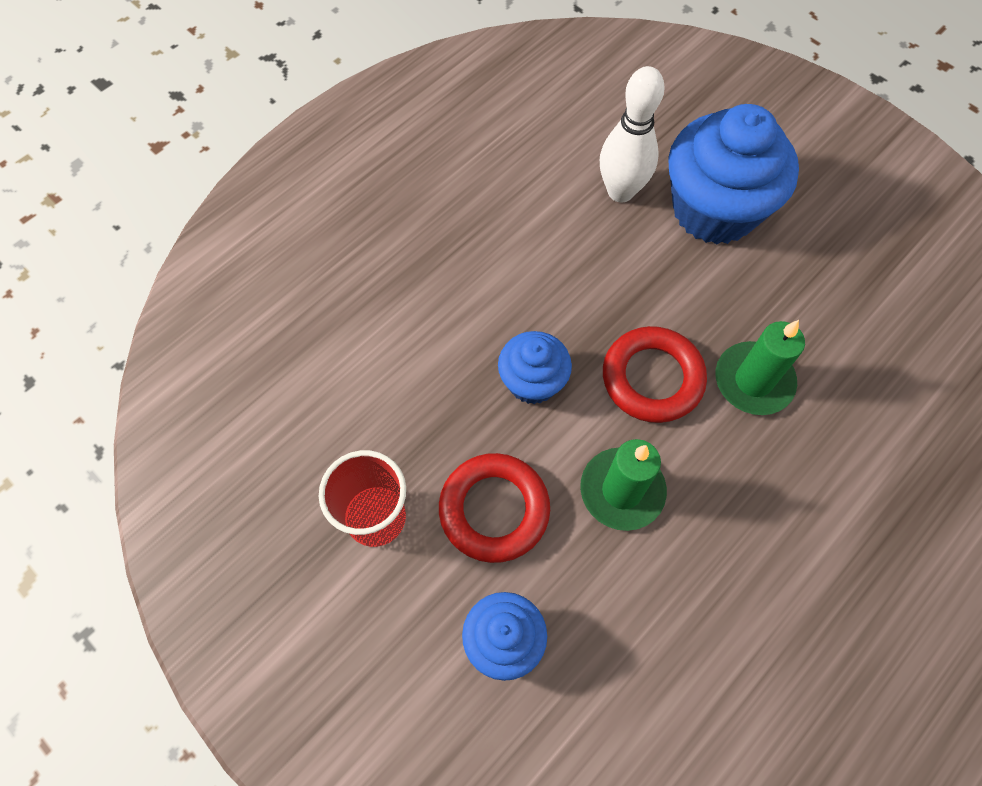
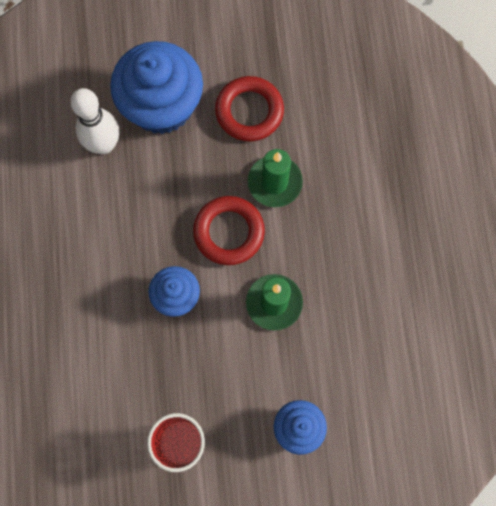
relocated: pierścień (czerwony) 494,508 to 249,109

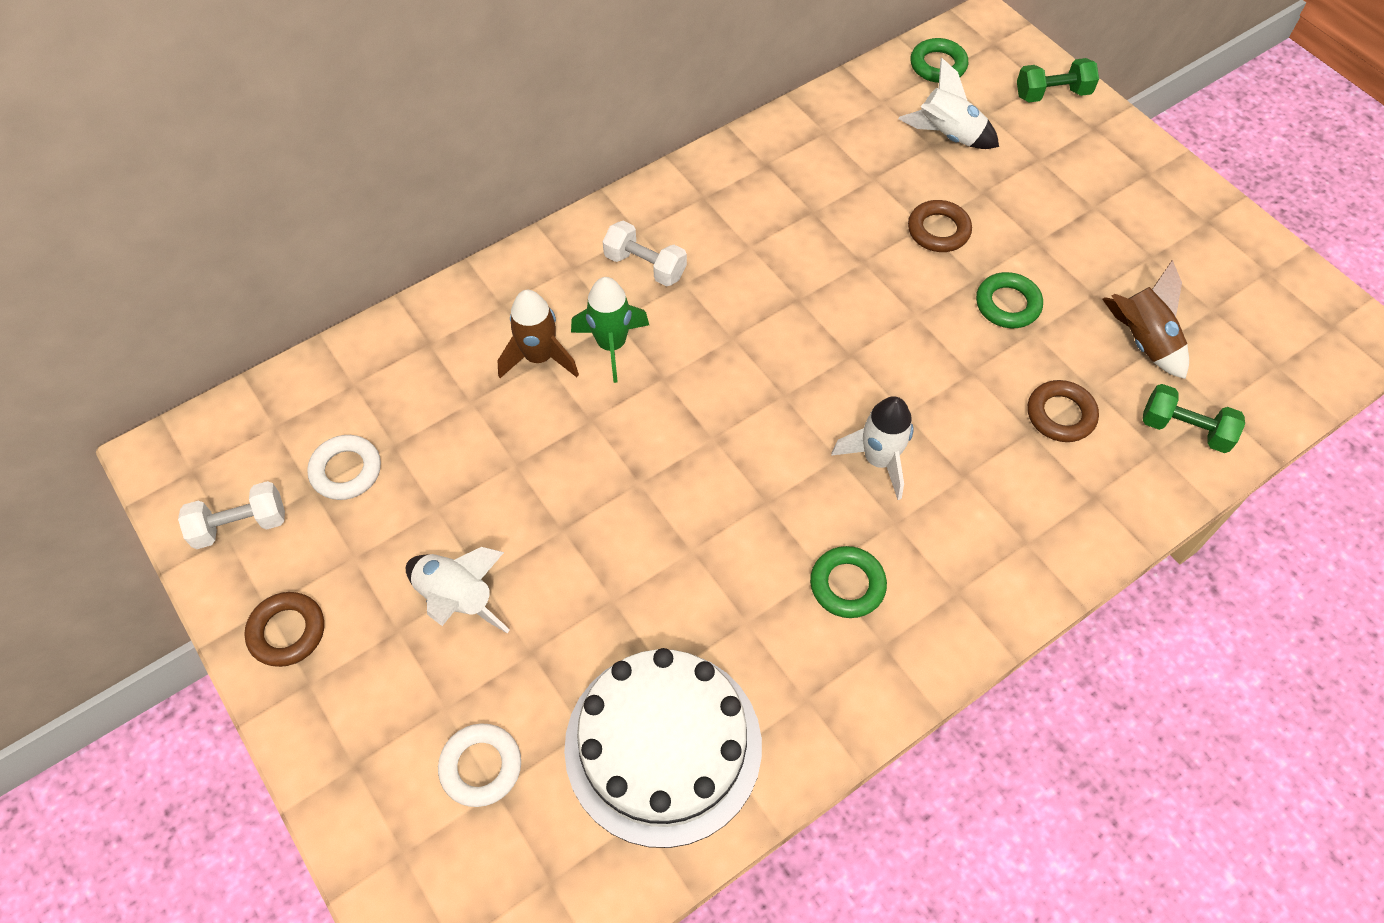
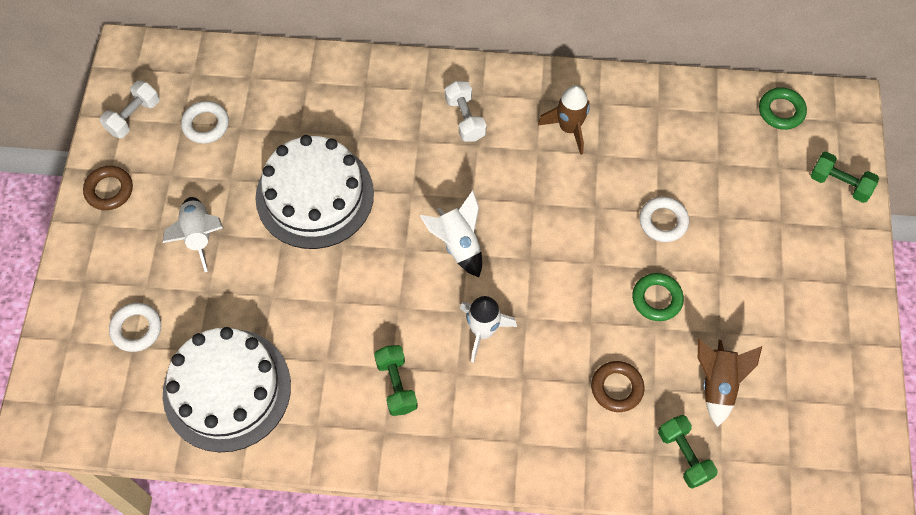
missing: rakieta (zielony) 610,330
appeared: tort (biały) 314,192
relocated: rakieta (brązowy) 538,334 to 564,120; rakieta (biały) 949,103 to 451,233
exchanged: pierścień (zielony) 848,582 to hantel (zielony) 396,380
colour: pierścień (brązowy) 940,226 to pierścień (biały) 664,219
spun: hantel (biały) 231,515 = 130,109 75 degrees counterclockwise

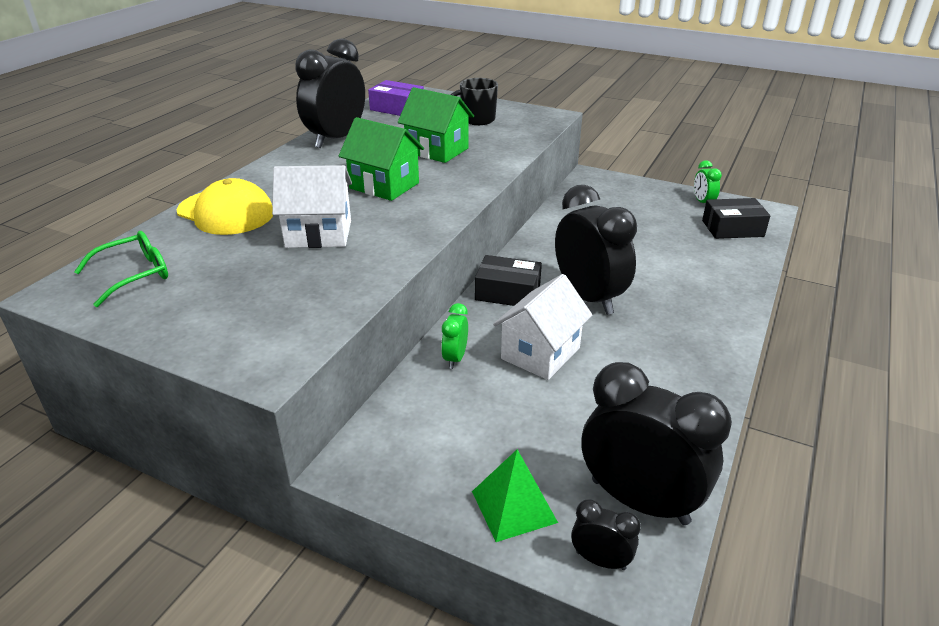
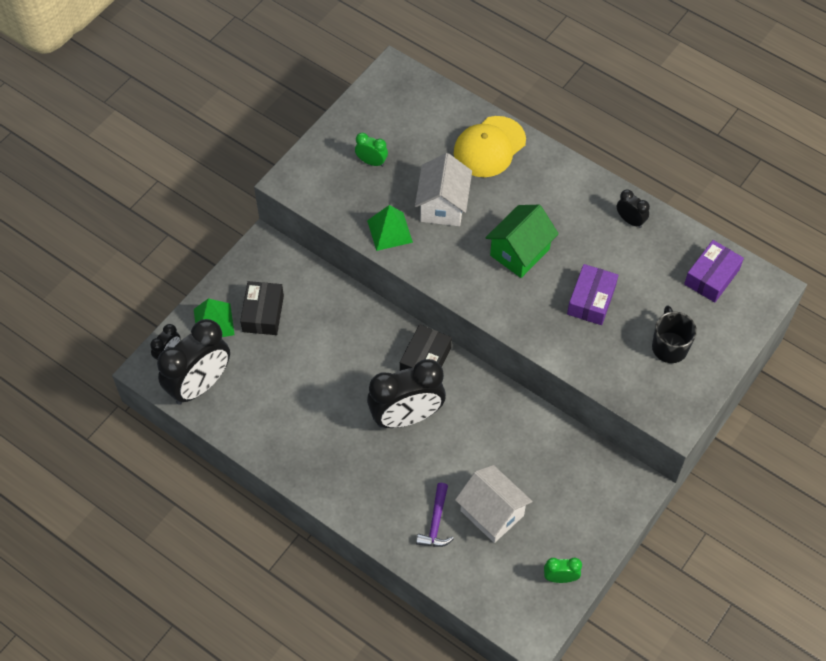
missing: okulary (zielony) 121,269
appeared: piramida (zielony) 390,228; młotek (fioletowy) 435,515
relocated: budzik (zielony) 454,336 to 371,150; domek (biały) 542,327 to 494,504; pudełko (czarny) 736,218 to 262,308
exchanged: domek (zielony) 436,125 to pudełko (fioletowy) 592,294
size: budzik (czarny) 330,93 = 633,208 x0.45

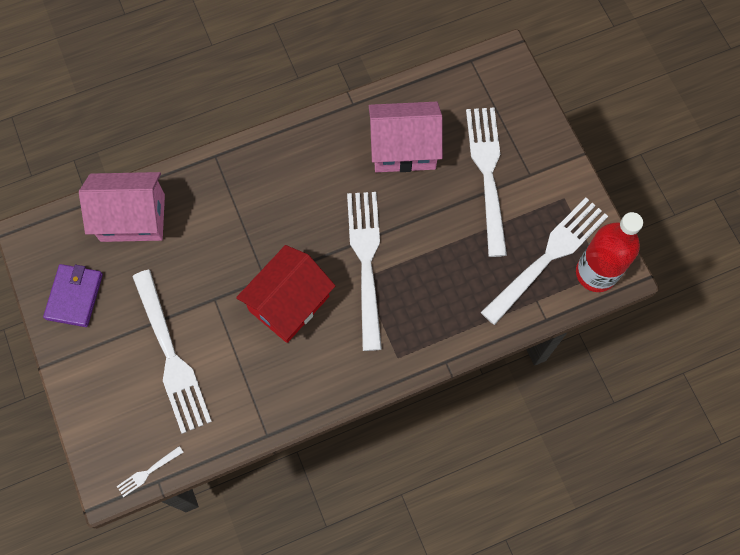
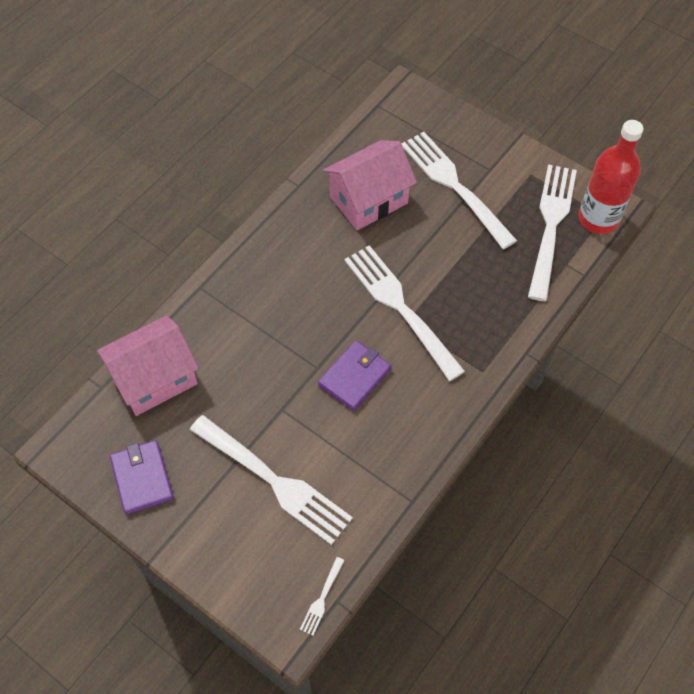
exchanged: domek (czerwony) 285,294 to portfel (fioletowy) 354,375

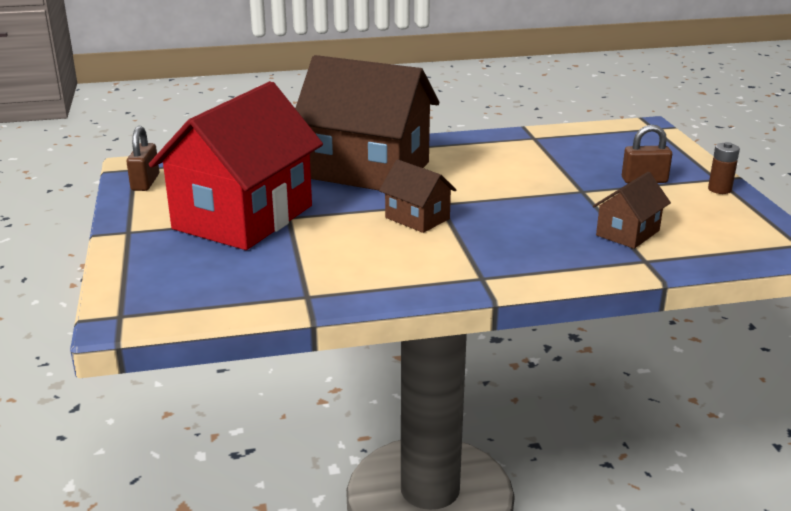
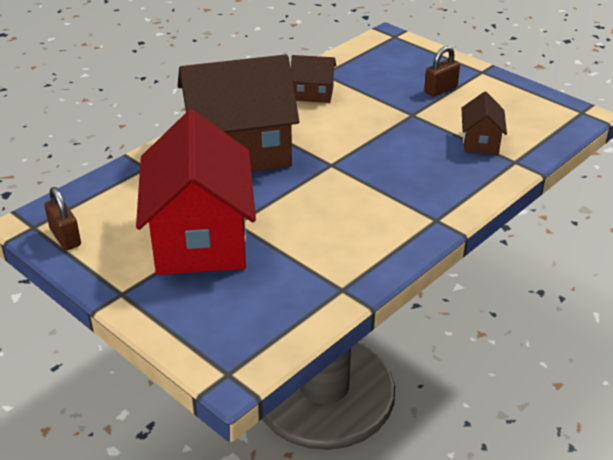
missing: bateria (brązowy) 724,168
relocated: domek (brązowy) 417,196 to 313,79

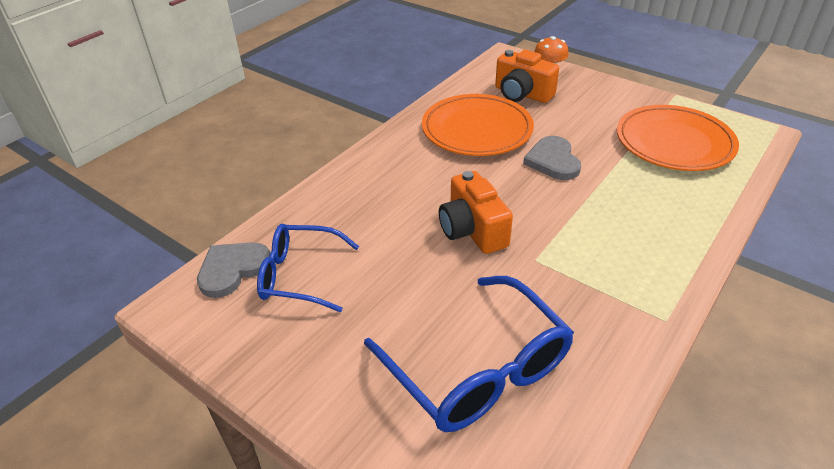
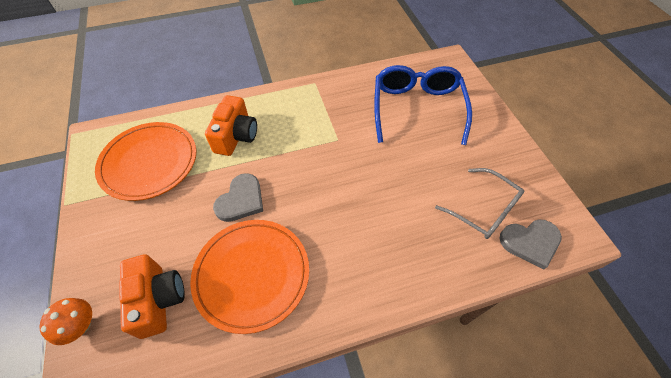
relocated: aparat fotograficzny (pomarańczowy) 476,212 to 231,125
colour: okulary (niebieski) 308,268 to okulary (szary) 480,203

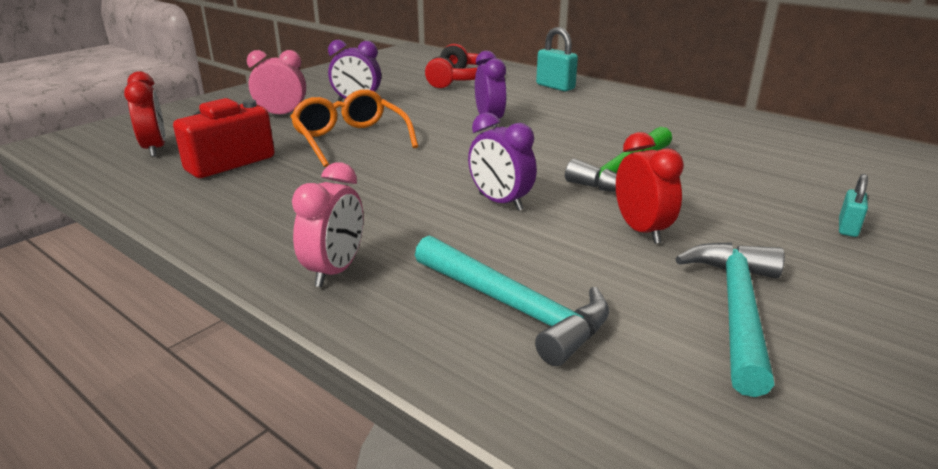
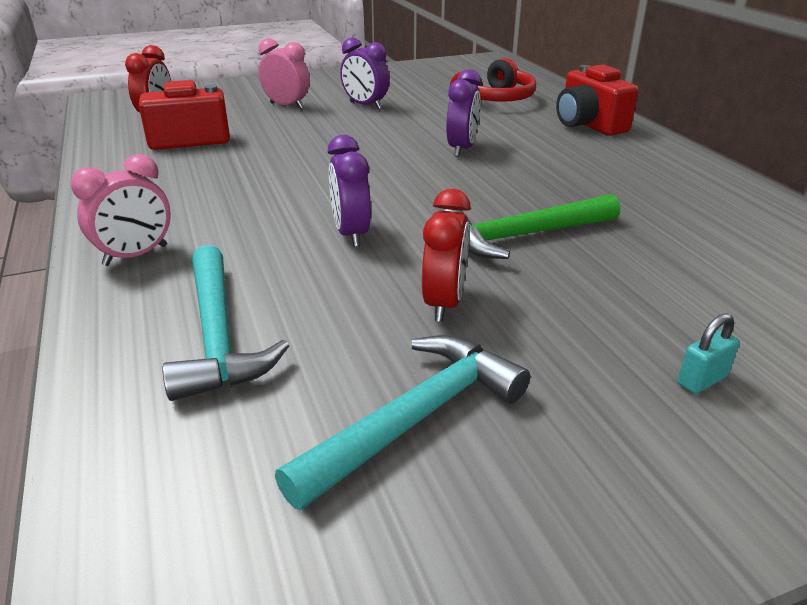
missing: okulary (pomarańczowy) 354,128
exchanged: kłódka (turkusowy) 557,59 to aparat fotograficzny (czerwony) 597,100

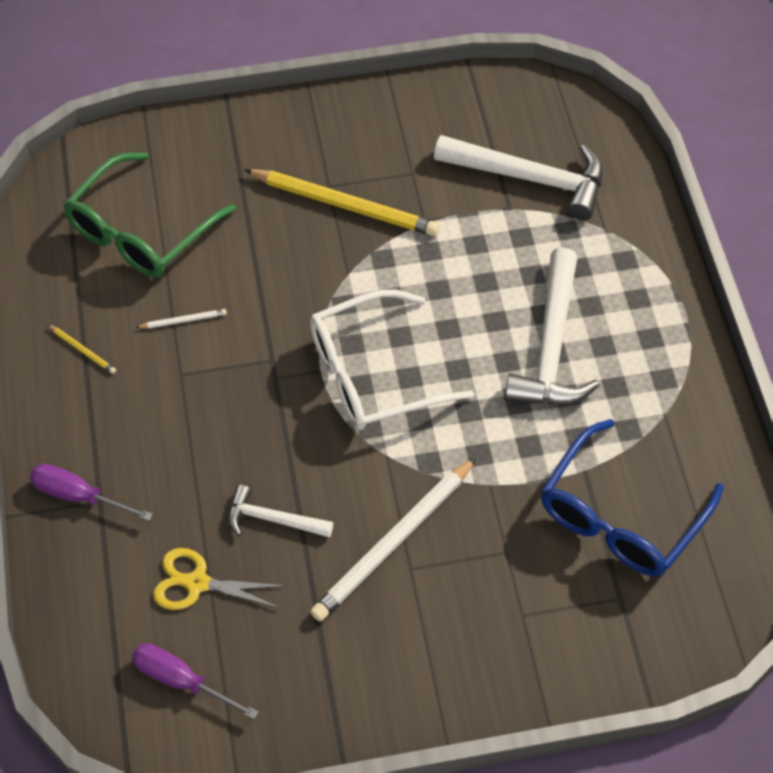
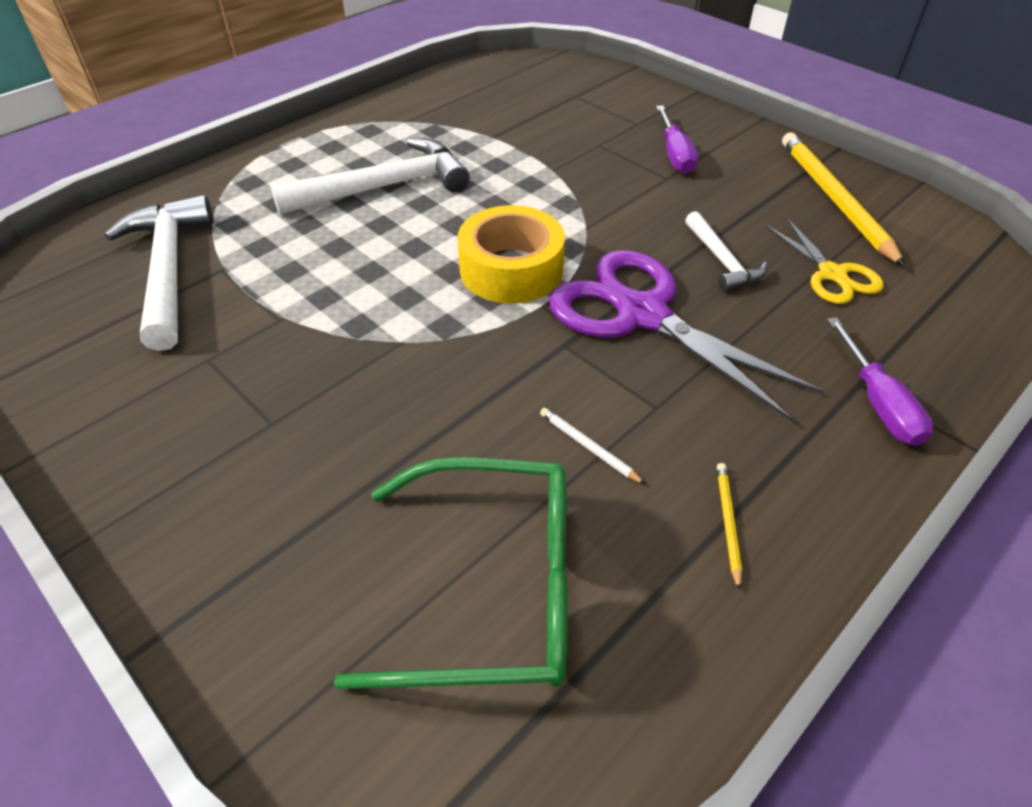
missing: ołówek (biały) 393,539; okulary (niebieski) 632,497
appeared: nożyczki (fioletowy) 686,336
relocated: śrubokręt (fioletowy) 195,681 to 677,140; ołówek (żółty) 342,202 to 844,199
exchanged: okulary (biały) 392,359 to taśma klejąca (żółty) 511,254

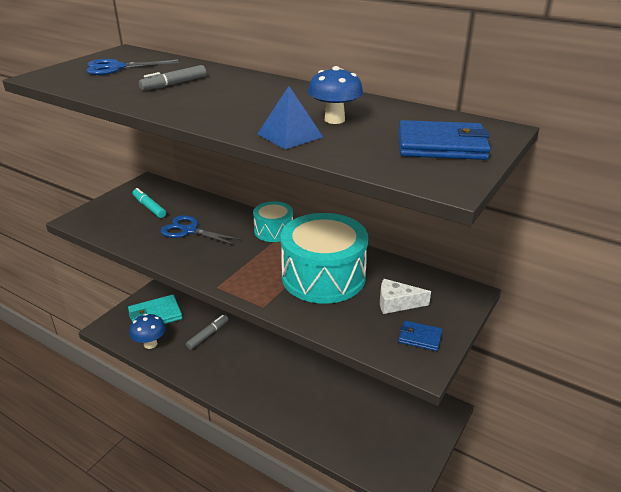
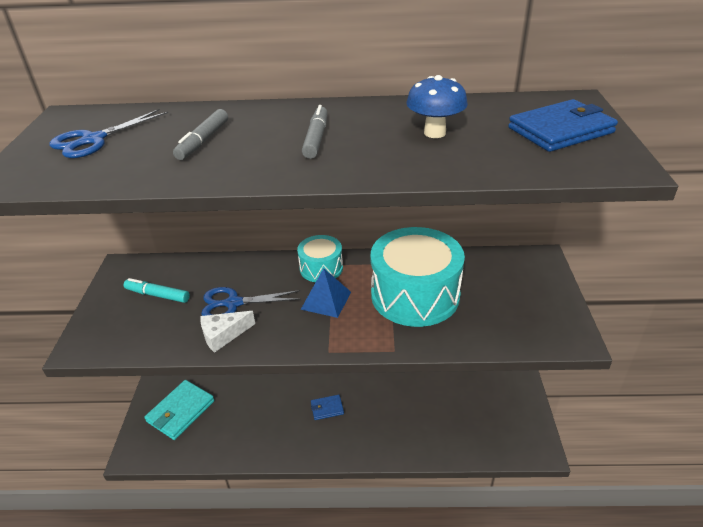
missing: grzyb (niebieski) 147,331
relocated: flamaster (szary) 207,332 to 315,132; piramida (niebieski) 290,117 to 326,293; ser (biały) 405,296 to 227,332; portfel (niebieski) 420,335 to 327,407

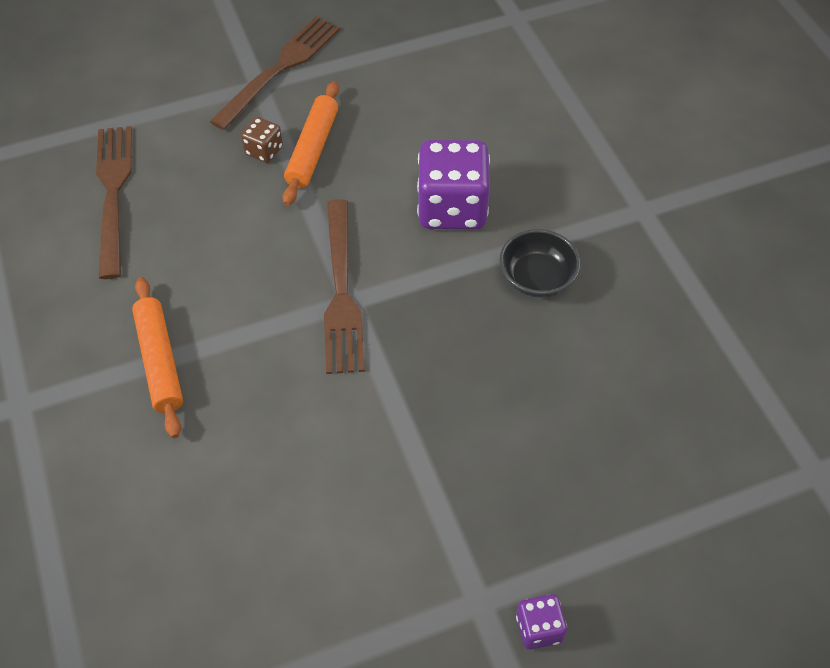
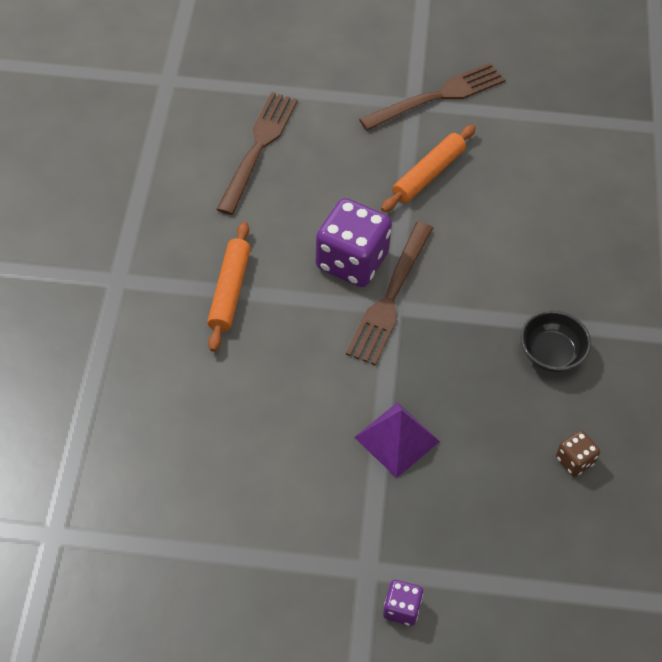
appeared: piramida (fioletowy) 397,440
relocated: kostka do gry (brązowy) 262,140 to 578,454; kostka do gry (fioletowy) 453,185 to 354,242

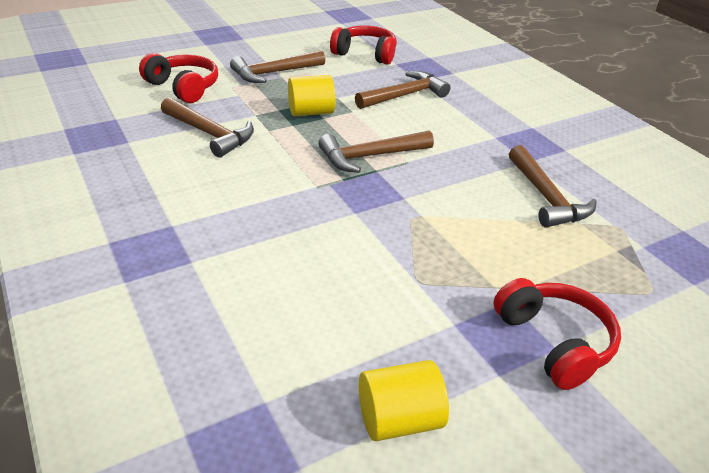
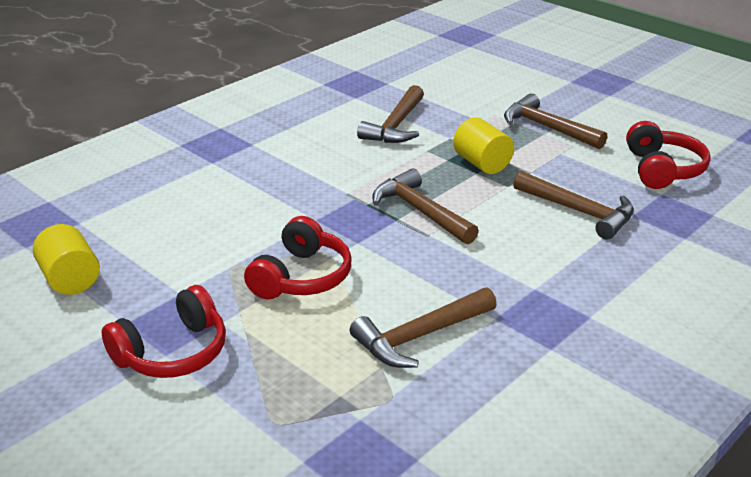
relocated: słuchawki (czerwony) 178,78 to 298,257

